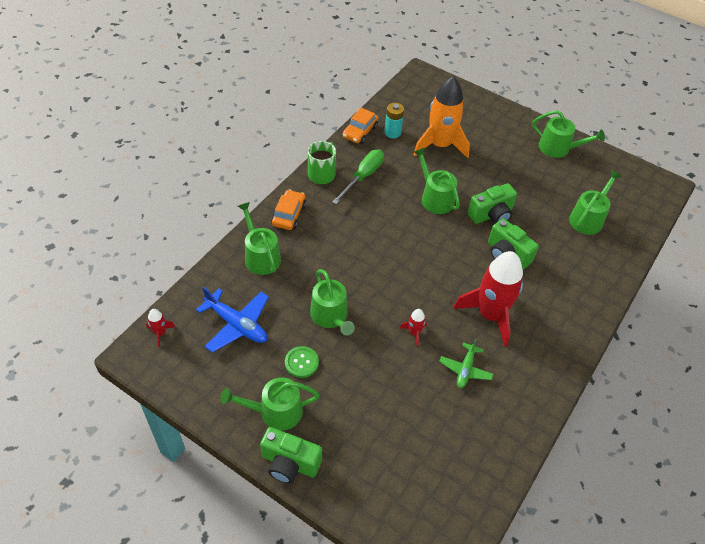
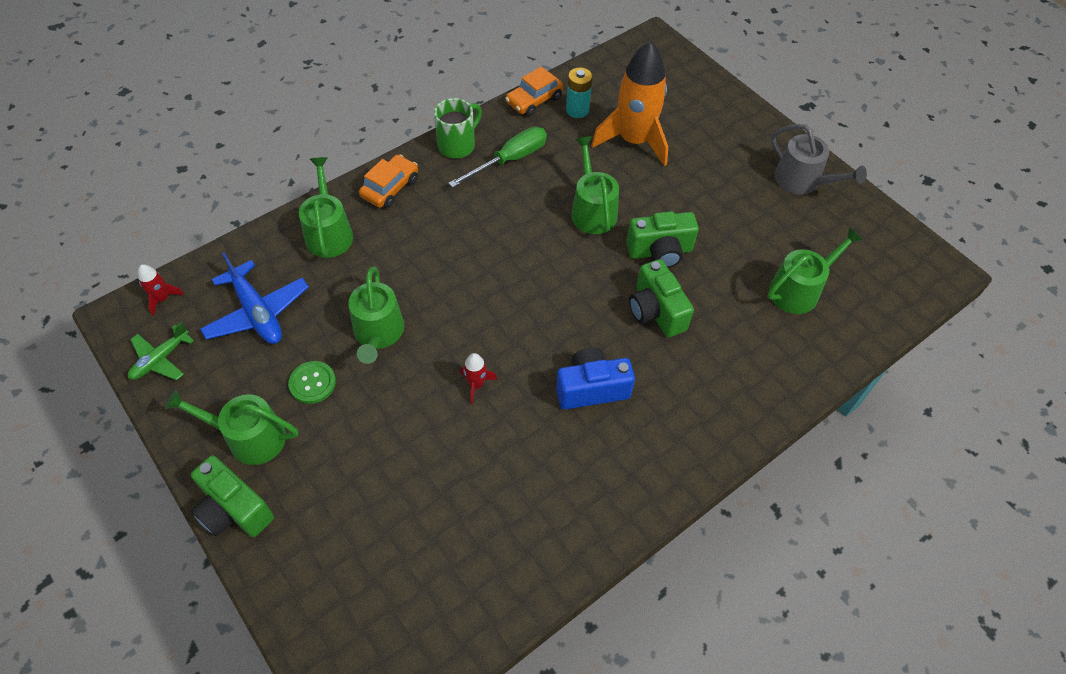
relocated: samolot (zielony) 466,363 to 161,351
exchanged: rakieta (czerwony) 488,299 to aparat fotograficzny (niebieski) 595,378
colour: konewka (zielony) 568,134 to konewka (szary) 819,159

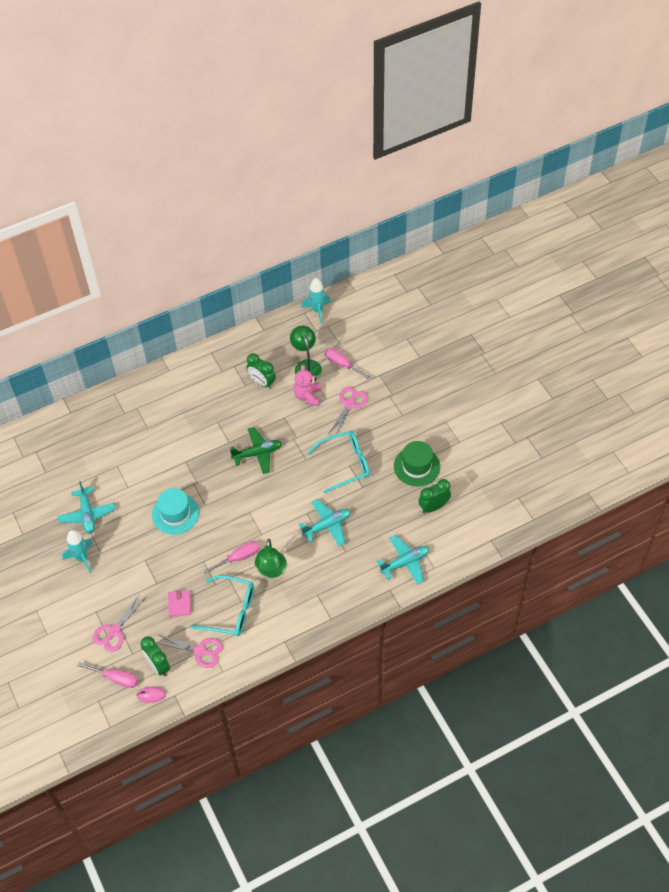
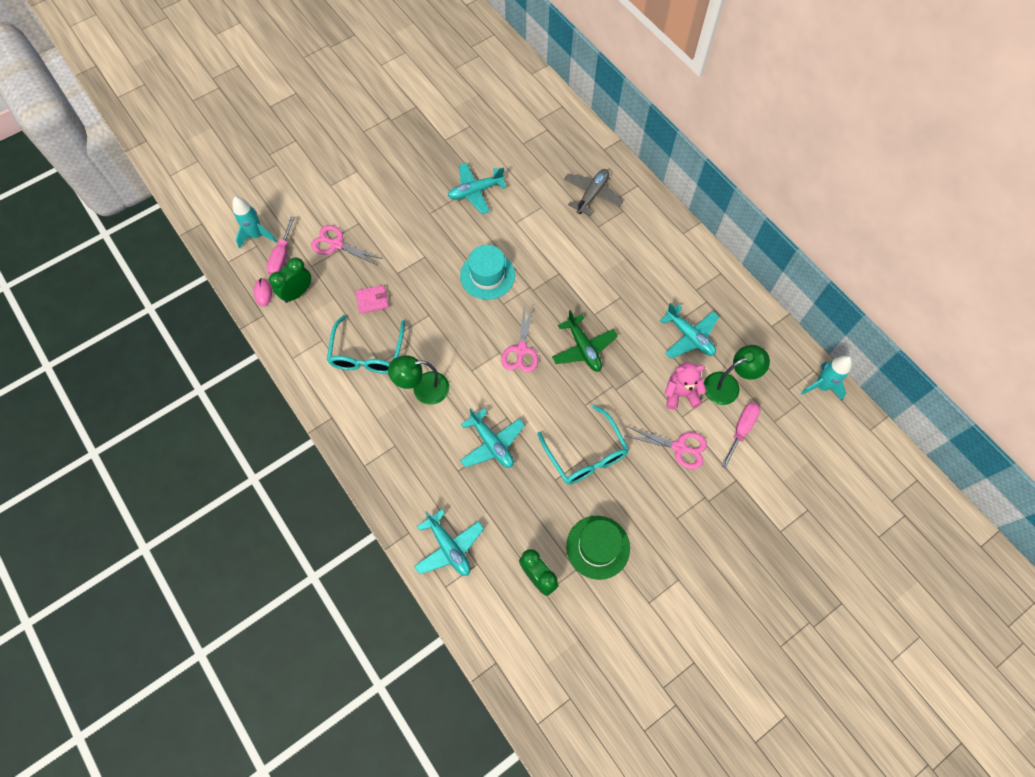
missing: śrubokręt (różowy) 231,557
appeared: samolot (szary) 594,192
relocated: rakieta (turkusowy) 77,551 to 254,222; nożyczki (różowy) 189,651 to 519,338
exchanged: budzik (zielony) 261,371 to samolot (turkusowy) 689,331

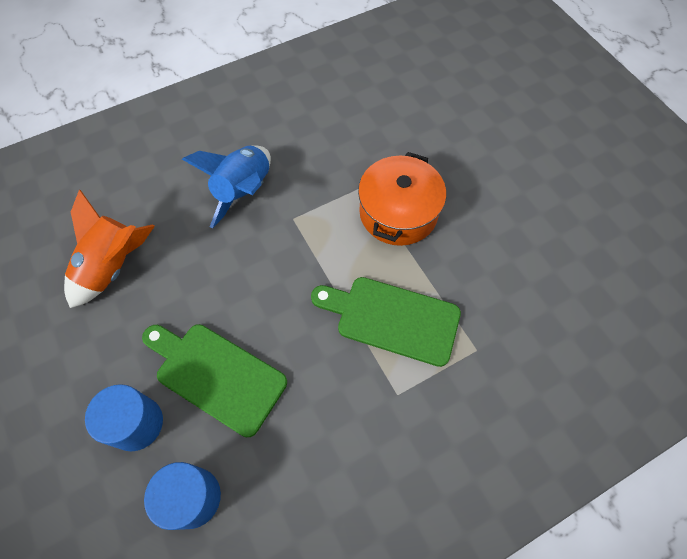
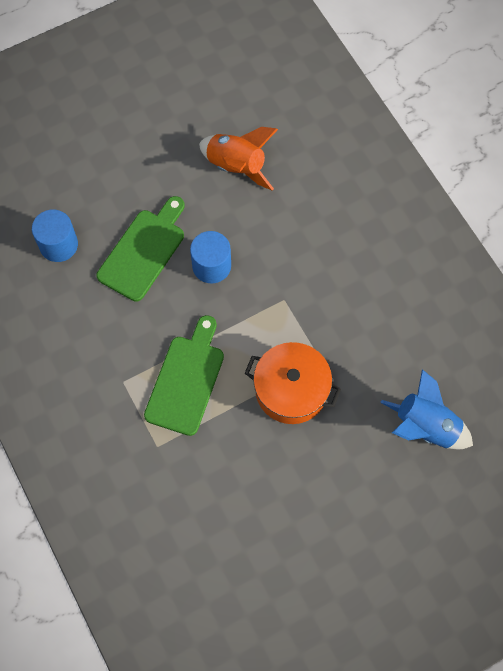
relocated: walec (niebieski) 124,417 to 210,257; rakieta (niebieski) 226,187 to 426,409

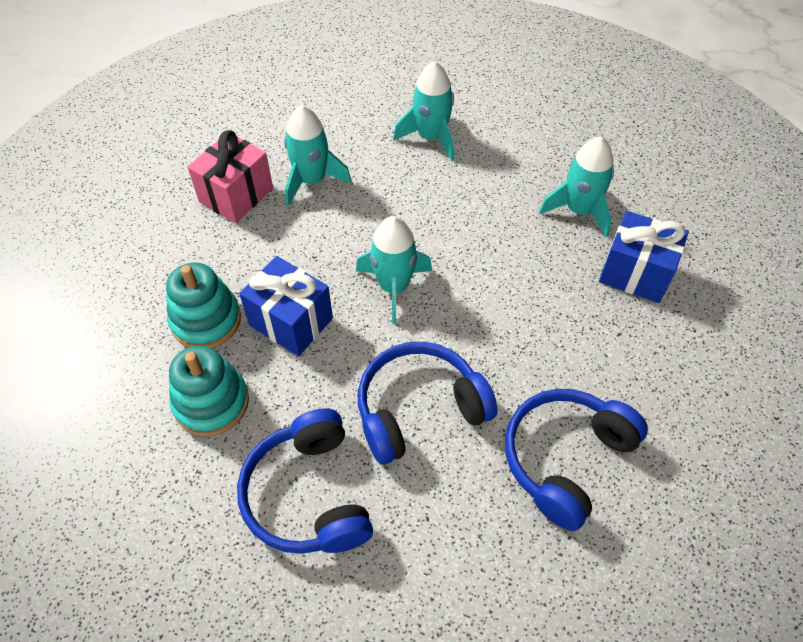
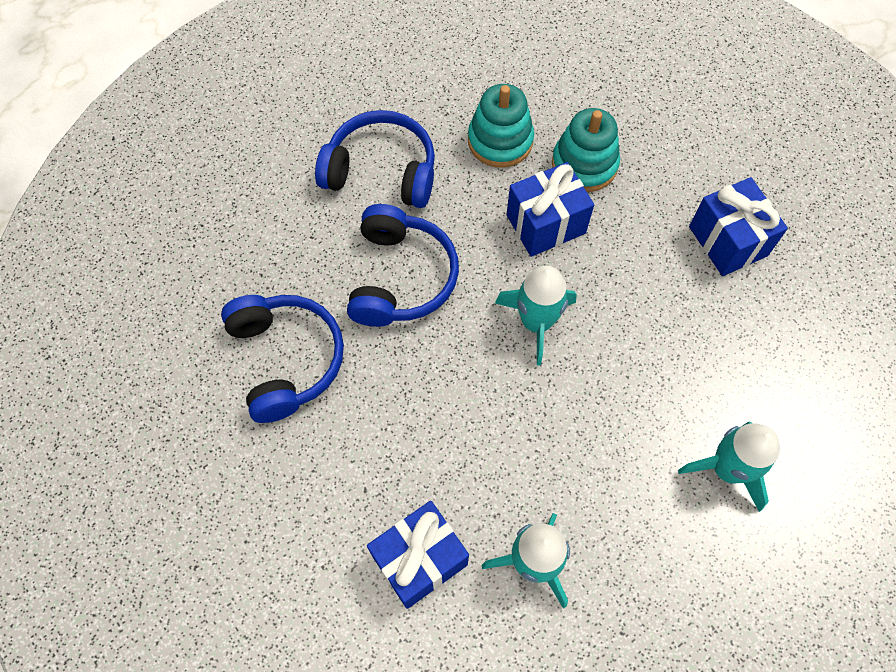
missing: rakieta (turkusowy) 318,155
colour: prezent (różowy) 230,176 to prezent (niebieski) 738,226

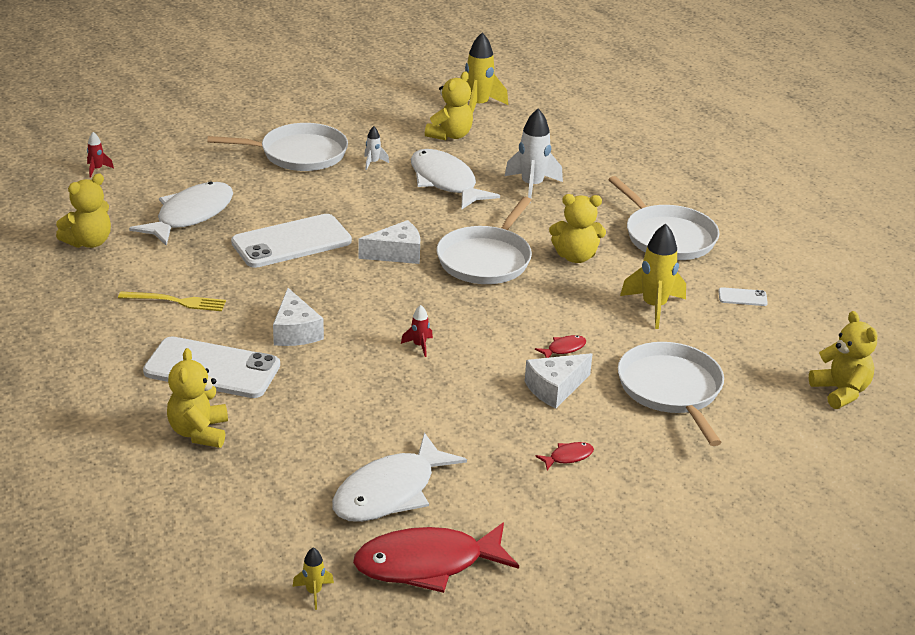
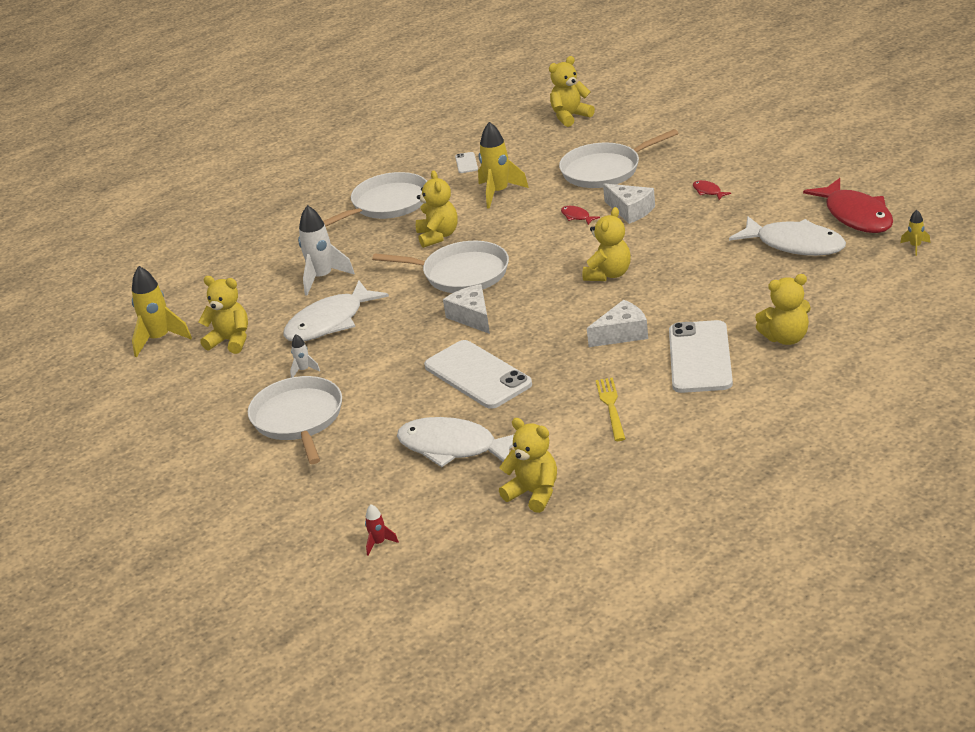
exchanged: rakieta (czerwony) 417,331 to miś (żółty) 606,244

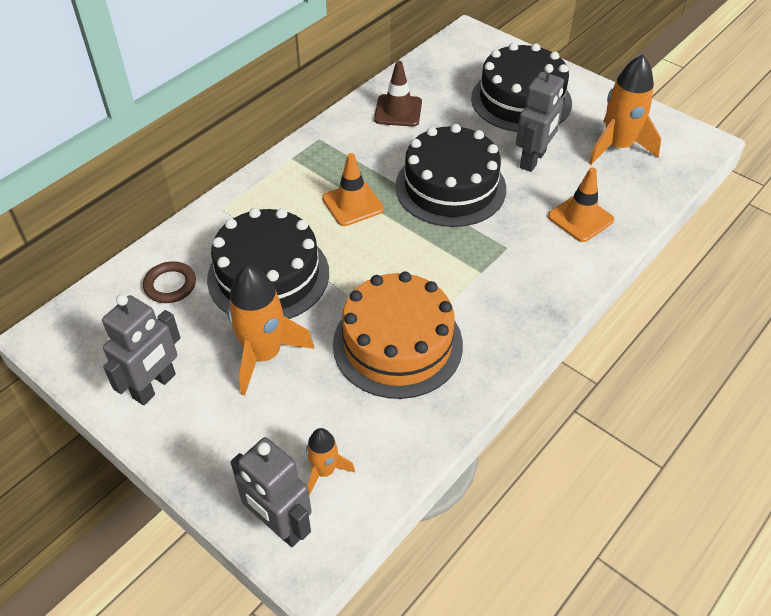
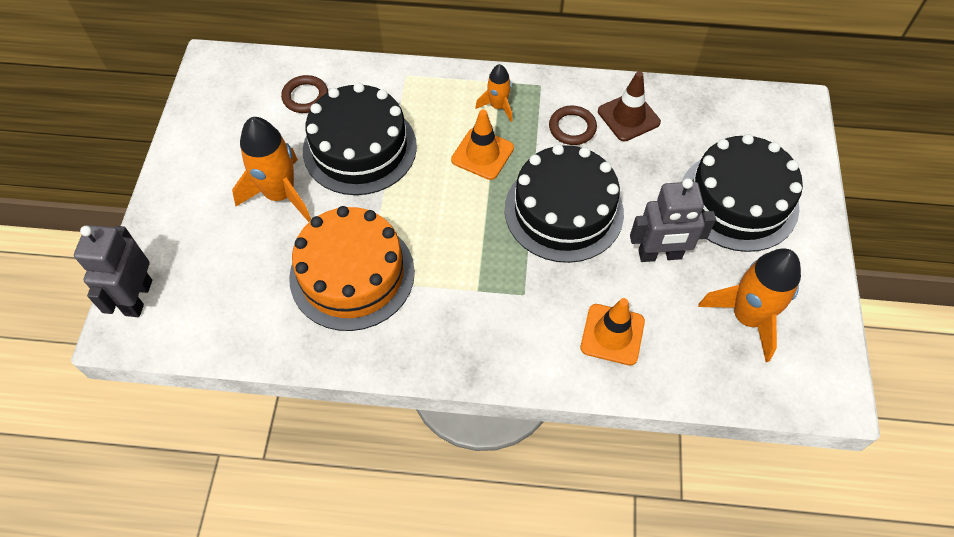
missing: robot (szary) 141,349
appeared: pierścień (brązowy) 573,125
relocated: rakieta (pomarańczowy) 330,461 to 493,93

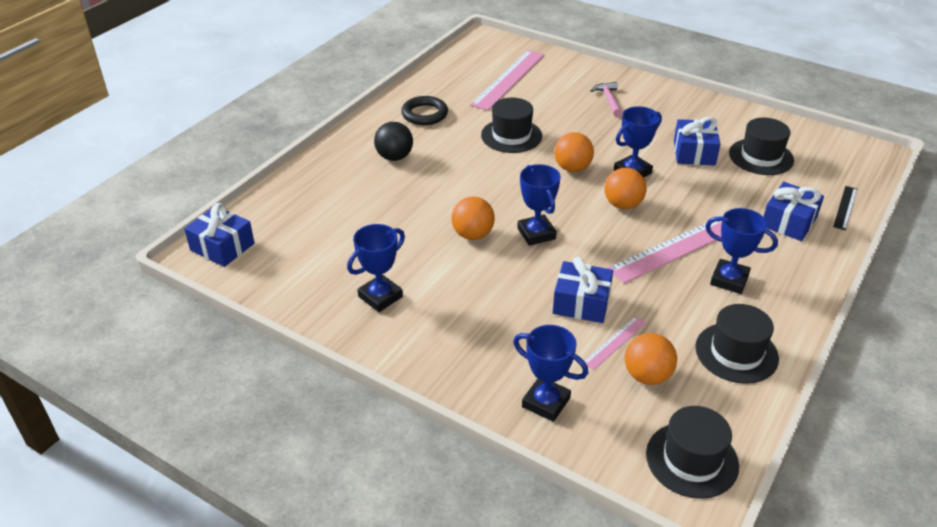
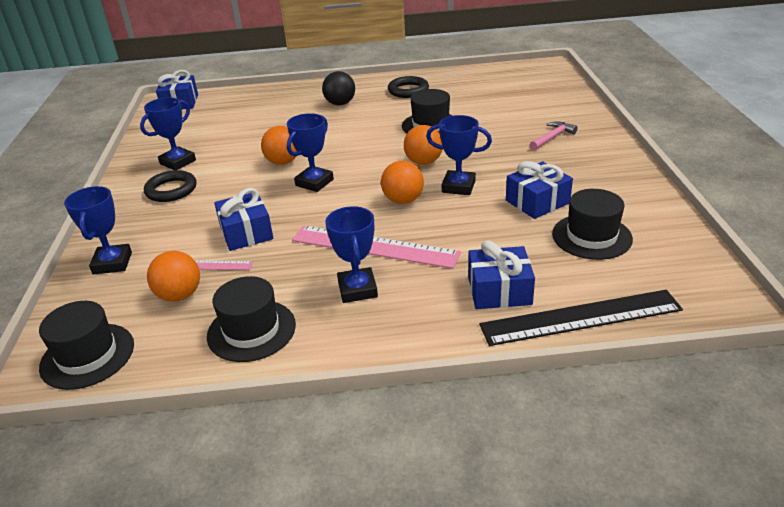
missing: linijka (różowy) 507,80
appeared: pierścień (czarny) 170,186
spun: puchar (niebieski) 376,268 = 168,133 60 degrees counterclockwise
size: linijka (czarny) 845,208 = 581,318 x2.03

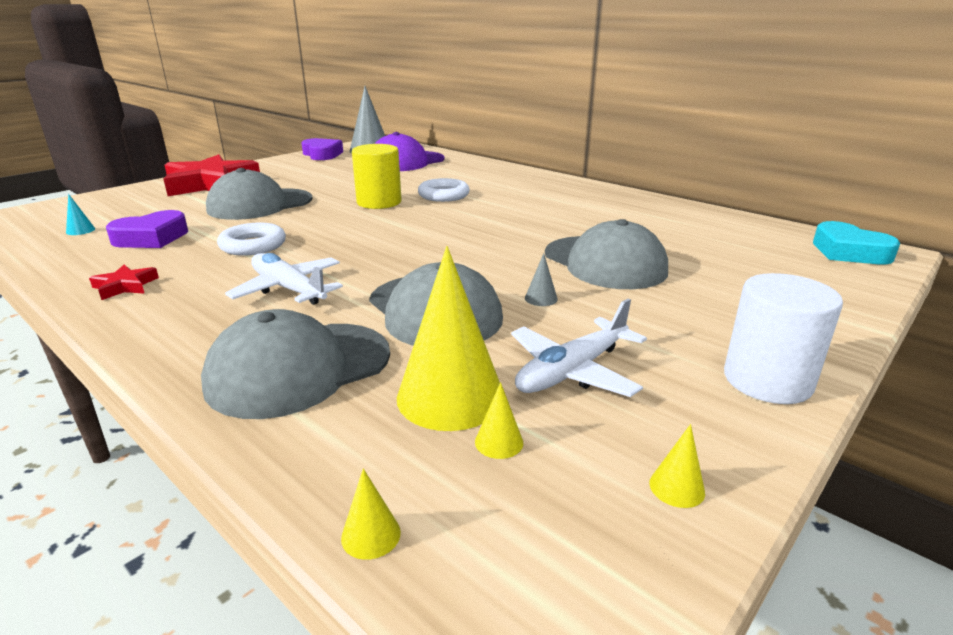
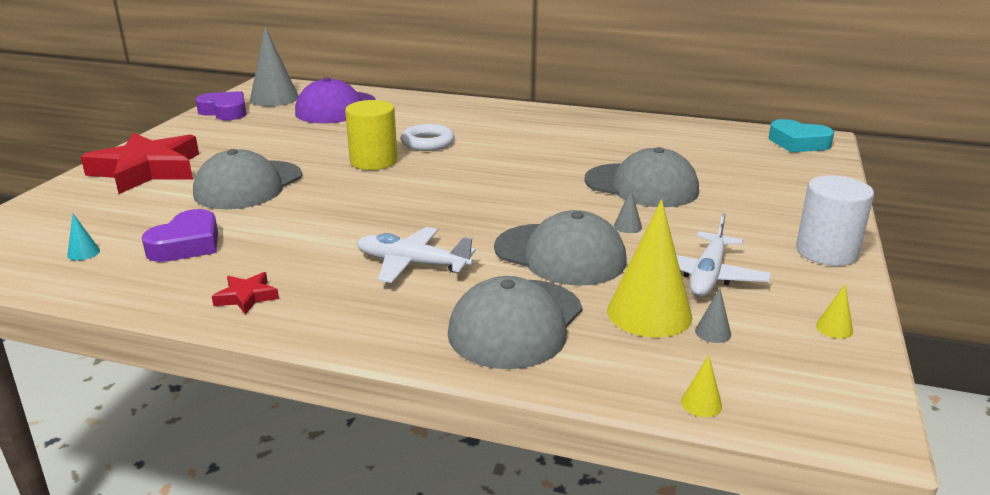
missing: pierścień (biały) 251,239
colour: stożek (żółty) 499,420 to stożek (szary) 713,315

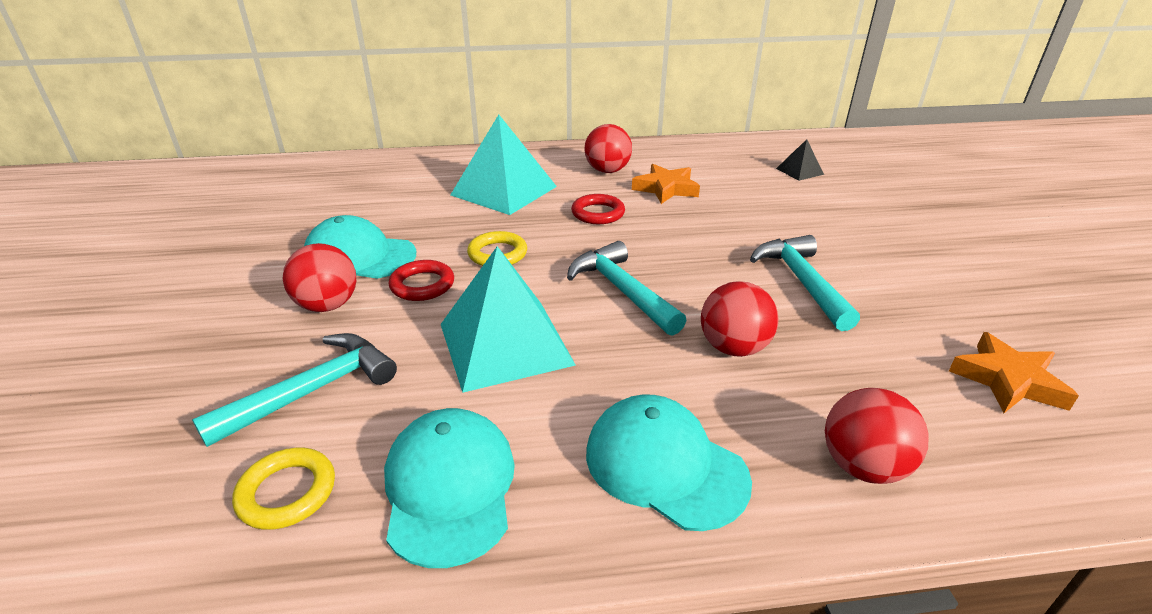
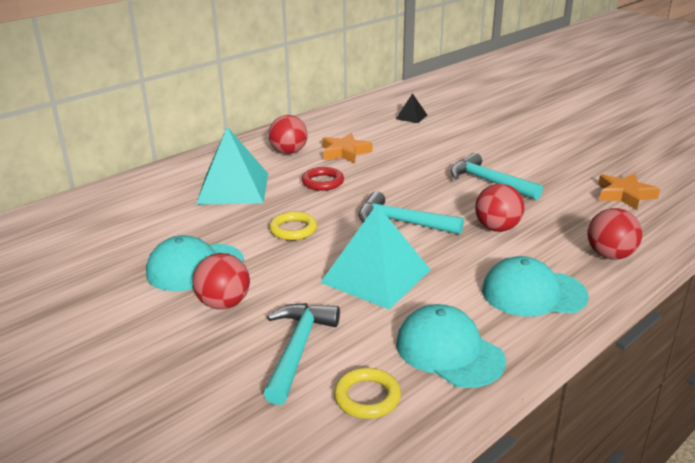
missing: pierścień (czerwony) 421,280

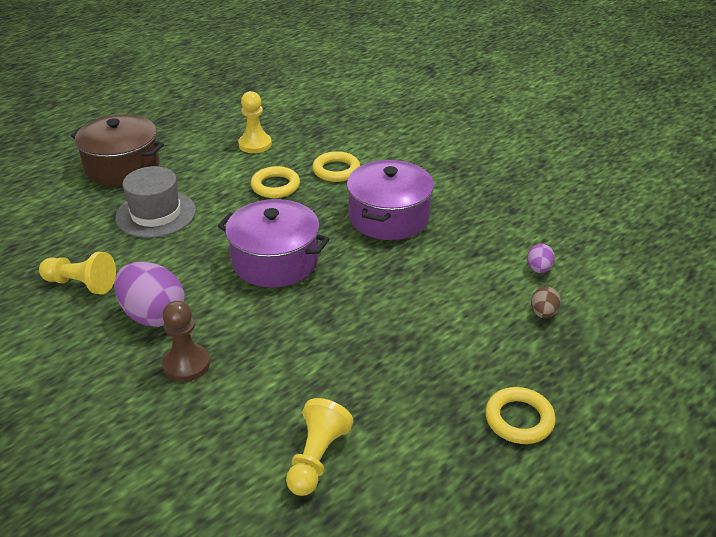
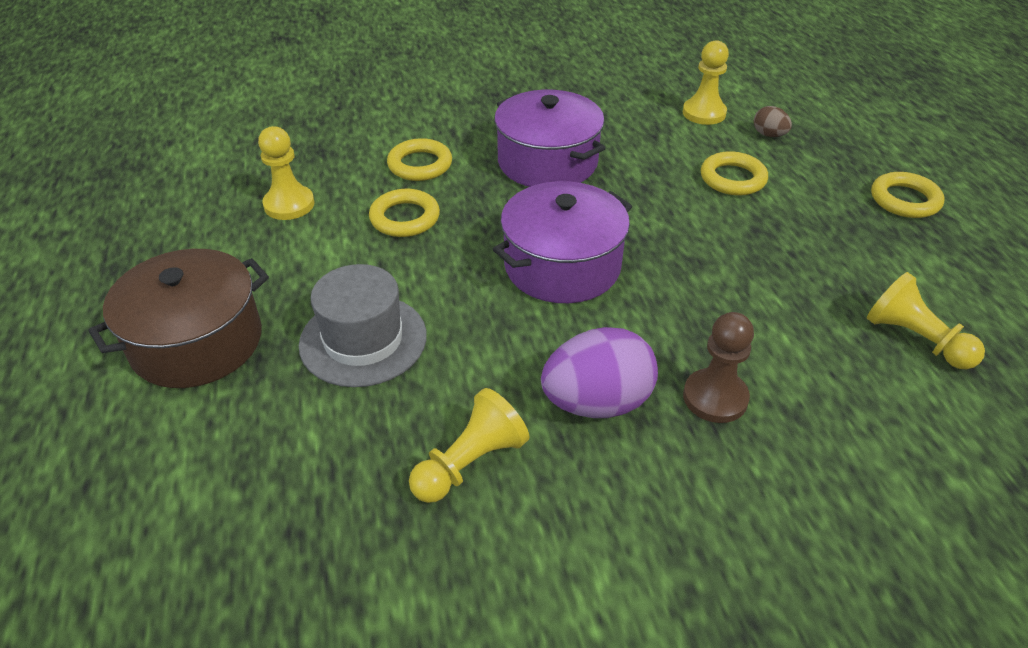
appeared: pierścień (żółty) 734,173
exchanged: jajko (fioletowy) 541,258 to pionek (żółty) 706,82

